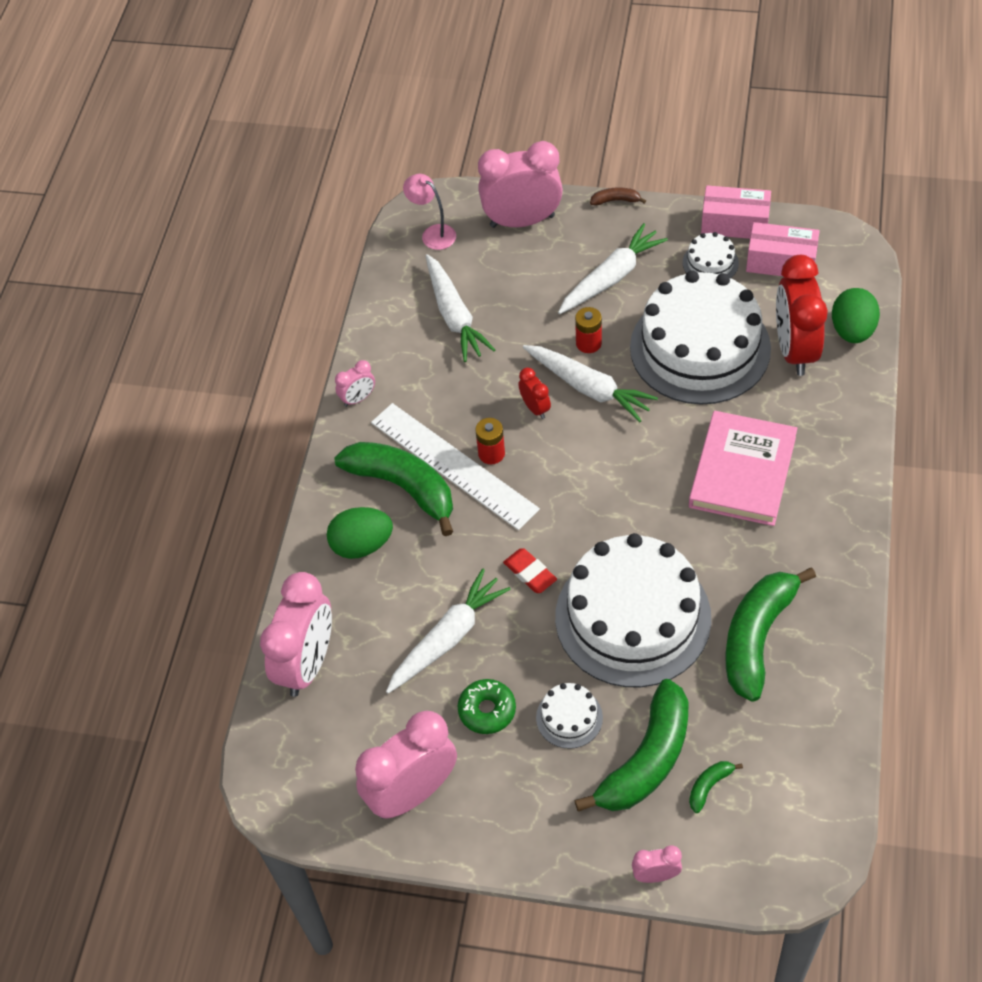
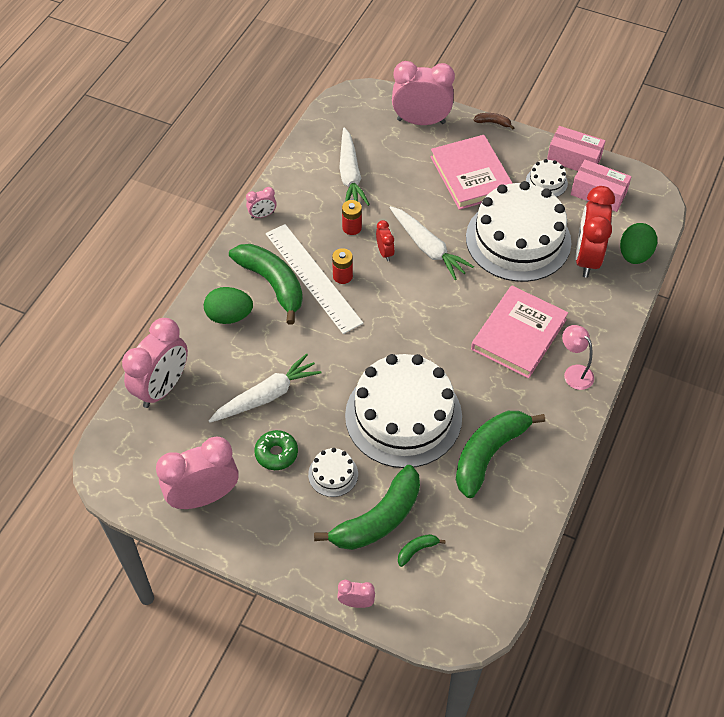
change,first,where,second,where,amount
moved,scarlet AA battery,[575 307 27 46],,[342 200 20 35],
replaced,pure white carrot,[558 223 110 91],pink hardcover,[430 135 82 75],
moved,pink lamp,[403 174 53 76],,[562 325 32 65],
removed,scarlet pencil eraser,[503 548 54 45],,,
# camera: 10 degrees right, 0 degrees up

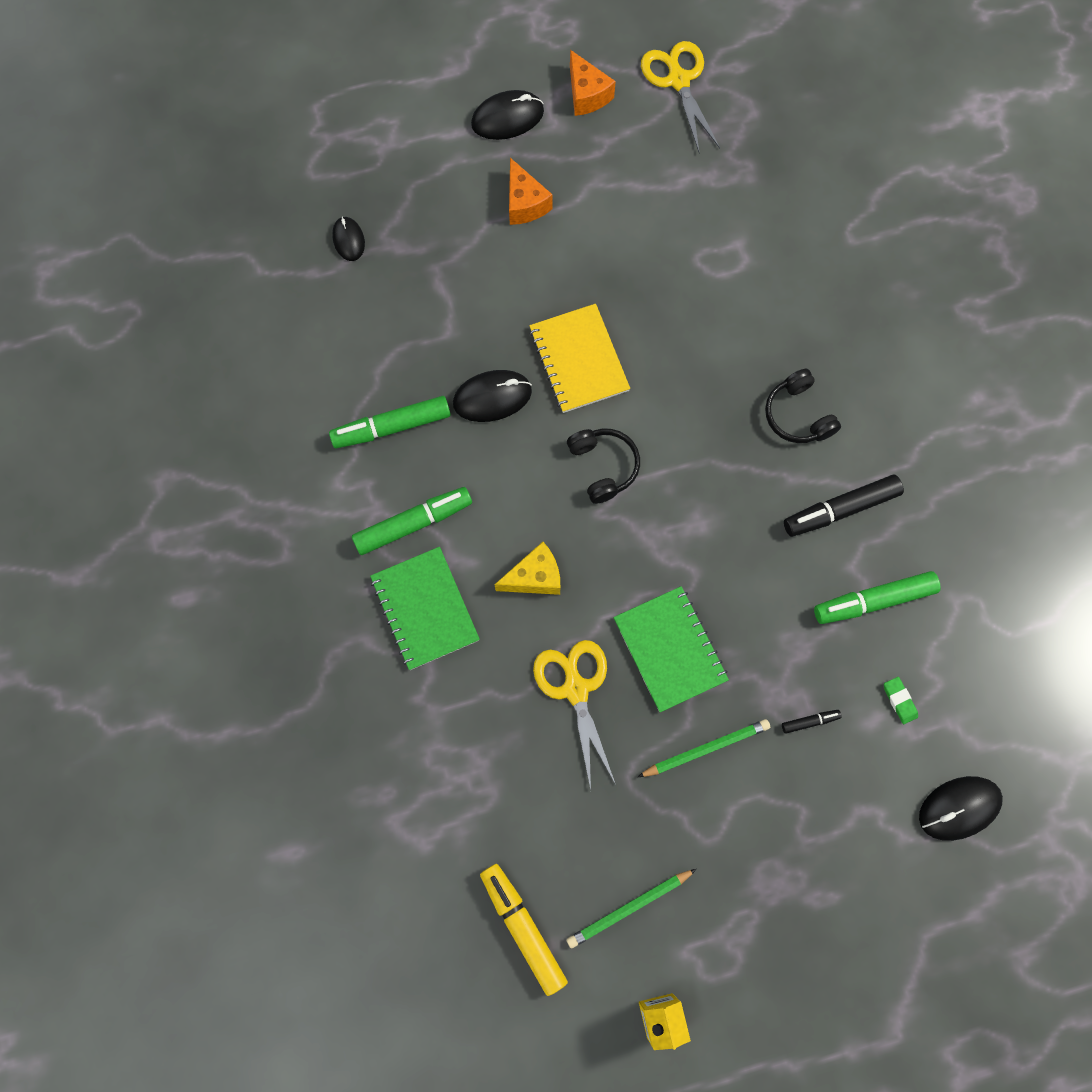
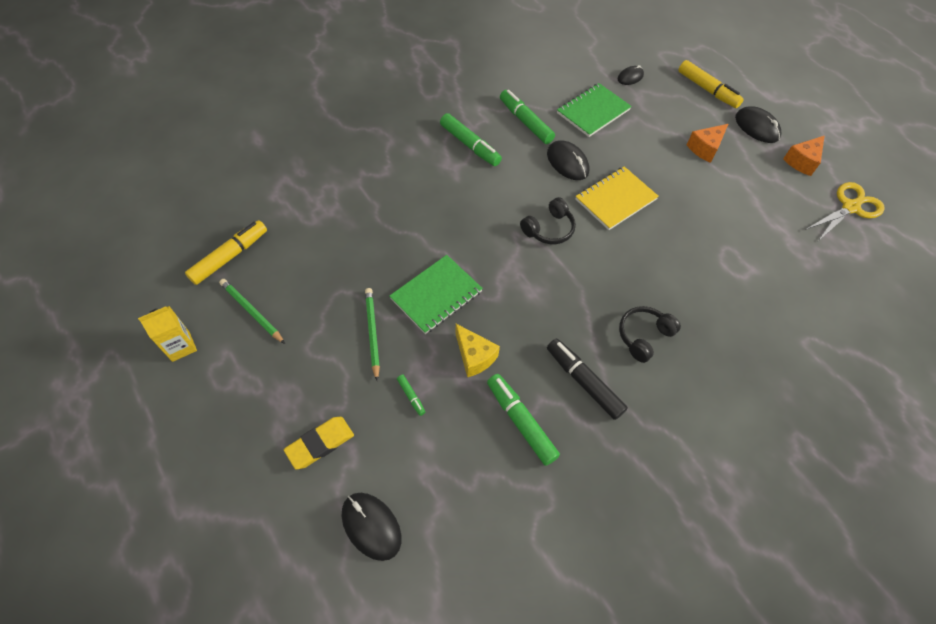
change,first,where,second,where,amount
added,,,golden pencil eraser,[284 417 70 52],
turned,leaf-green wooden pencil,[638 719 132 58],,[365 288 15 93],150 degrees counterclockwise
recoloured,black marker pen,[782 710 60 24],leaf-green marker pen,[397 375 28 41],
moved,golden piece of cheese,[494 542 66 53],,[456 324 44 53],
moved,leaf-green notebook,[370 547 110 123],,[557 83 75 54],
added,,,golden marker pen,[678 60 66 48],
removed,golden scissors,[533 640 83 150],,,
removed,leaf-green pencil eraser,[884 677 34 47],,,
# camera: 70 degrees right, 15 degrees down

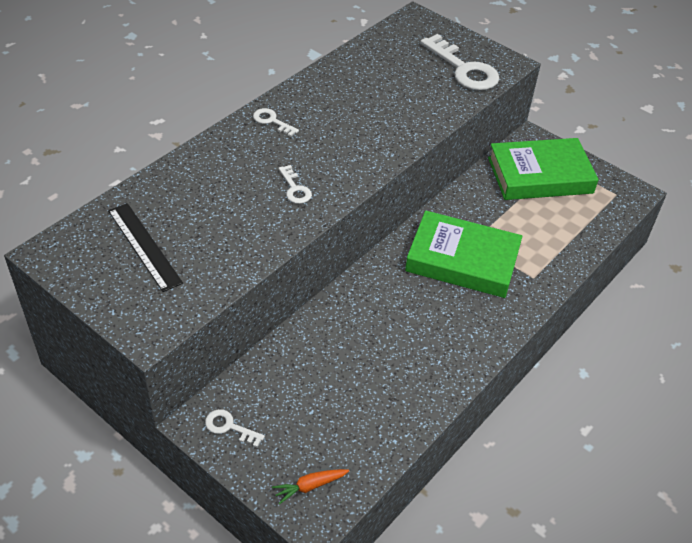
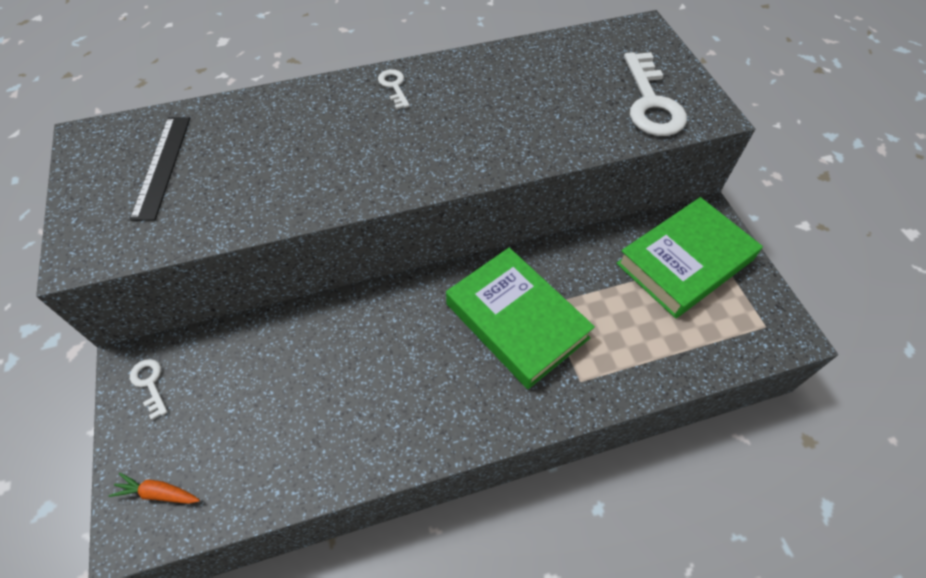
change,first,where,second,where,amount
turned,leaf-green hardcover,[488 138 111 62],,[616 197 147 121],60 degrees counterclockwise
removed,pure white door key,[279 165 33 39],,,
# camera: 35 degrees right, 10 degrees up

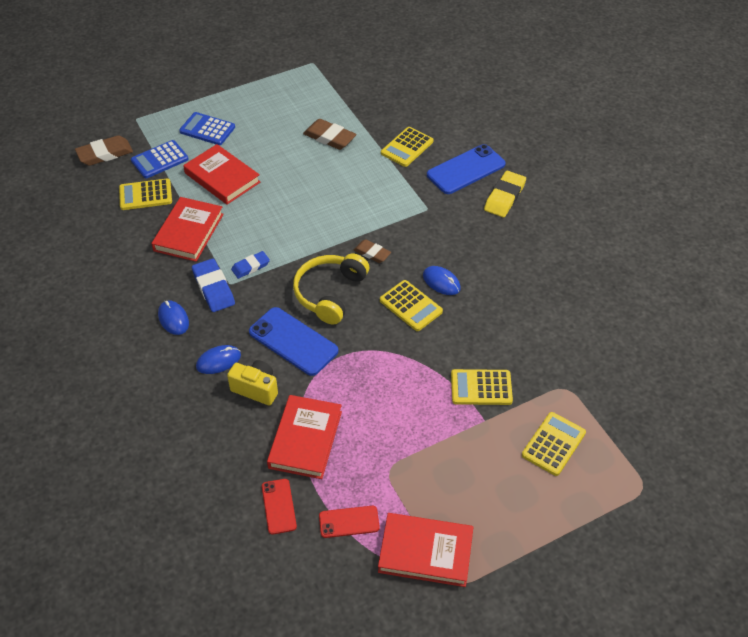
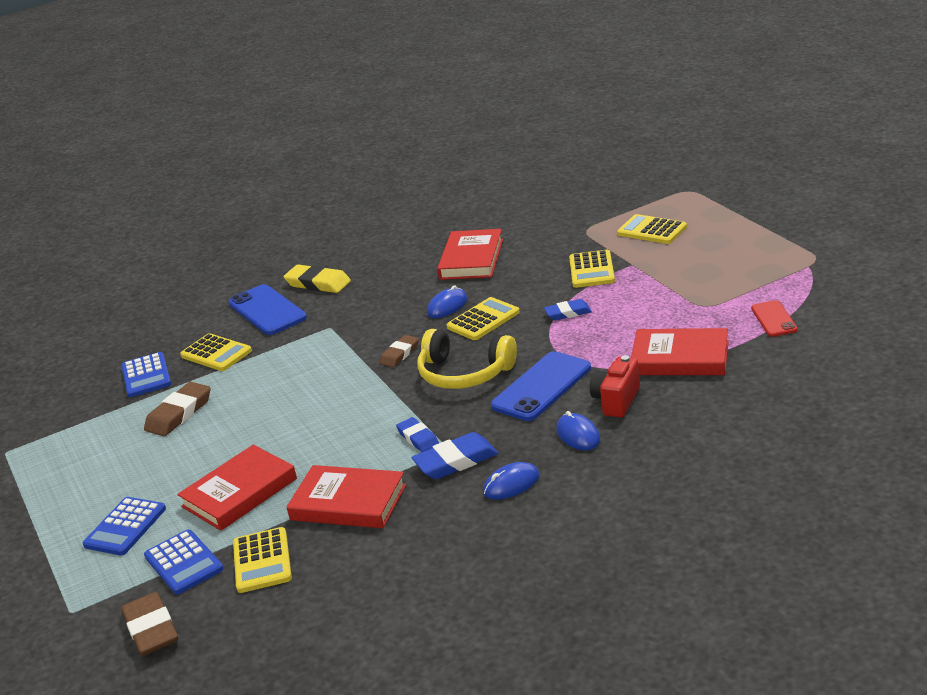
change,first,where,second,where,amount
added,,,blue calculator,[121 352 50 45],
moved,scarlet hardcover,[378 513 95 74],,[437 229 66 51],
added,,,blue pencil eraser,[544 299 48 21],
recoloured,golden camera,[227 360 51 46],scarlet camera,[590 355 50 63],
removed,scarlet mobile phone,[262 479 35 56],,,
# camera: 85 degrees left, 20 degrees down

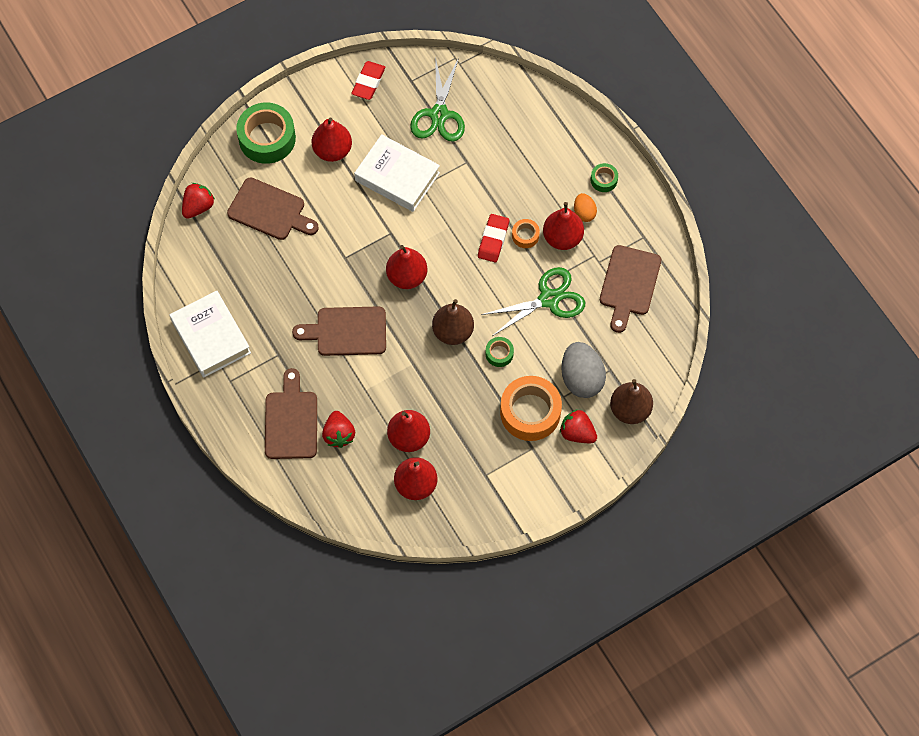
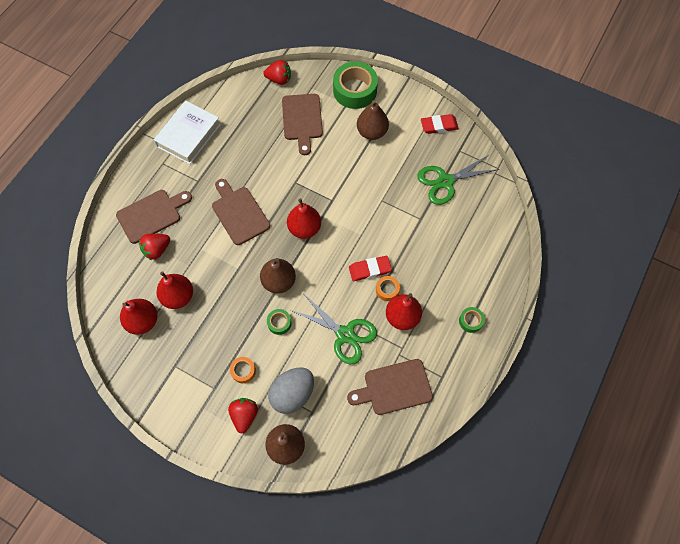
change,first,where,second,where,amount
resized,orange tape,[500 376 62 65],,[230 357 26 26],x0.47
recoloured,scarlet toy pear,[312 117 40 45],russet toy pear,[357 100 32 40],
removed,pure white hardcover,[354 134 86 78],,,
removed,orange egg shape,[574 193 23 29],,,
# camera: 60 degrees right, 0 degrees up

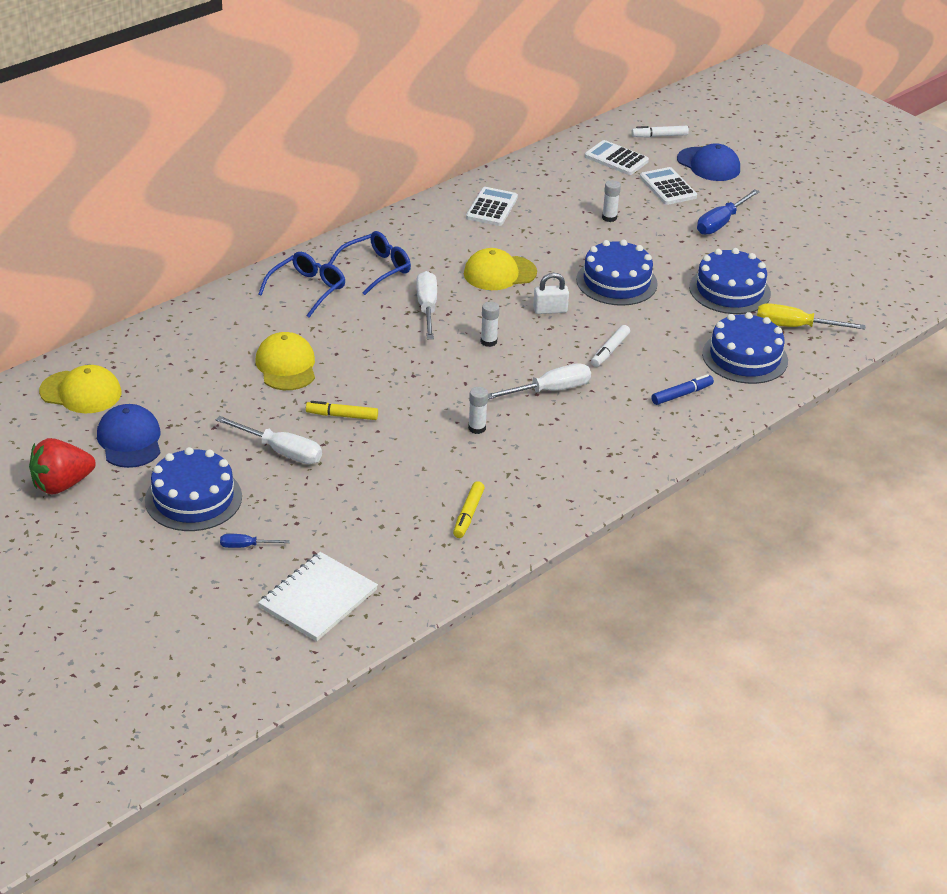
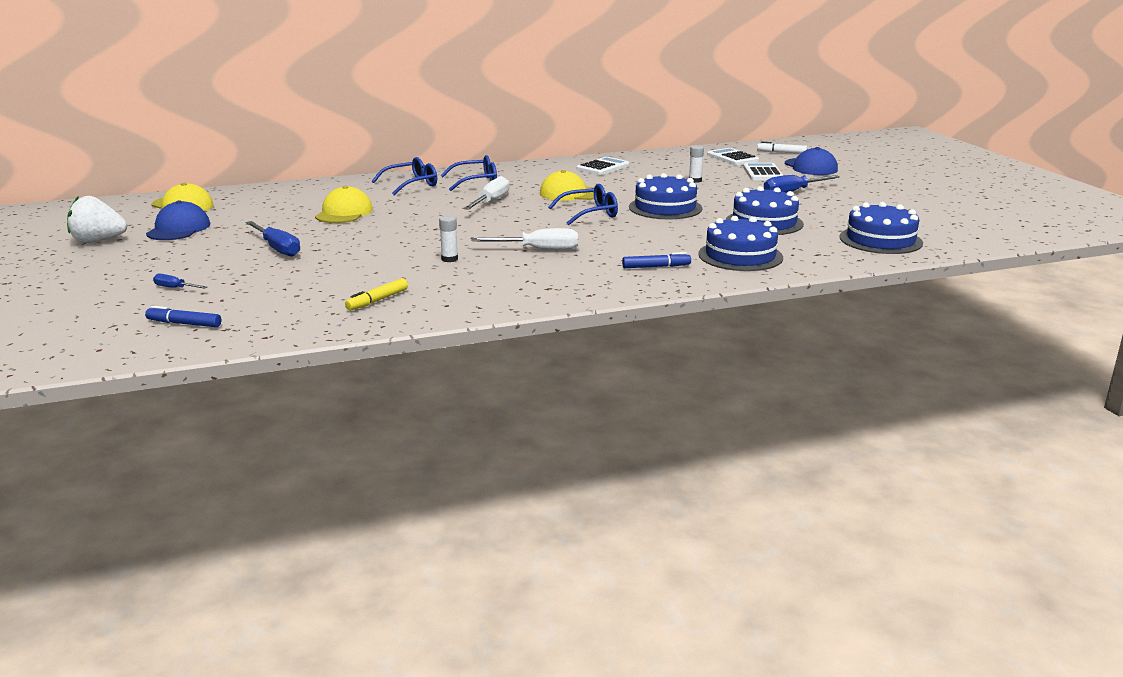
change,first,where,second,where,amount
recoloured,scarlet toy strawberry,[29 438 67 57],pure white toy strawberry,[67 196 60 47],
replaced,pure white notebook,[258 552 120 89],blue marker pen,[145 306 76 21],
recoloured,pure white screwdriver,[216 416 106 48],blue screwdriver,[246 221 54 36],
replaced,pure white small lock,[533 273 36 41],blue eyeglasses,[548 184 70 42],
moved,blue gateau,[145 447 97 84],,[839 202 84 52],
removed,golden marker pen,[306 401 72 19],,,
removed,pure white stick of glue,[481 302 19 45],,,
removed,pure white marker pen,[591 325 39 42],,,
removed,golden screwdriver,[757 303 108 27],,,
# camera: 25 degrees right, 15 degrees down

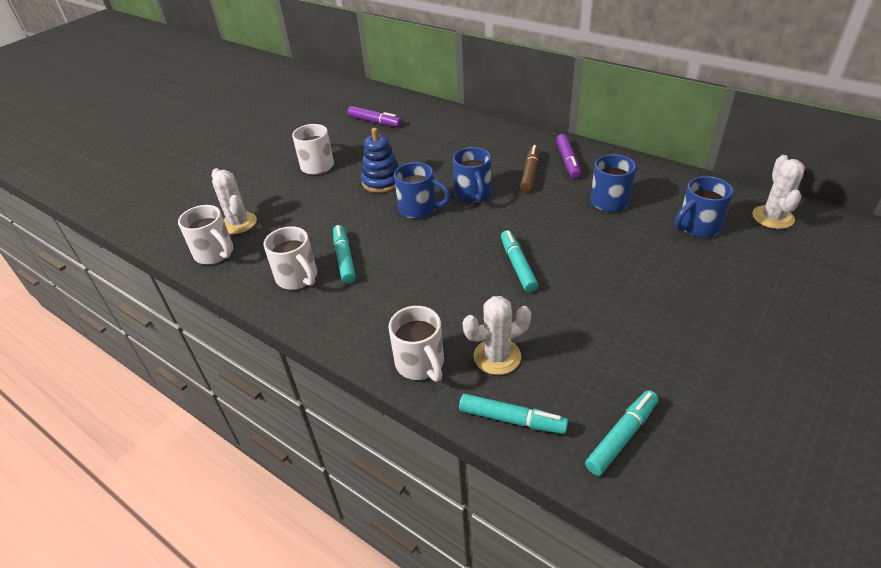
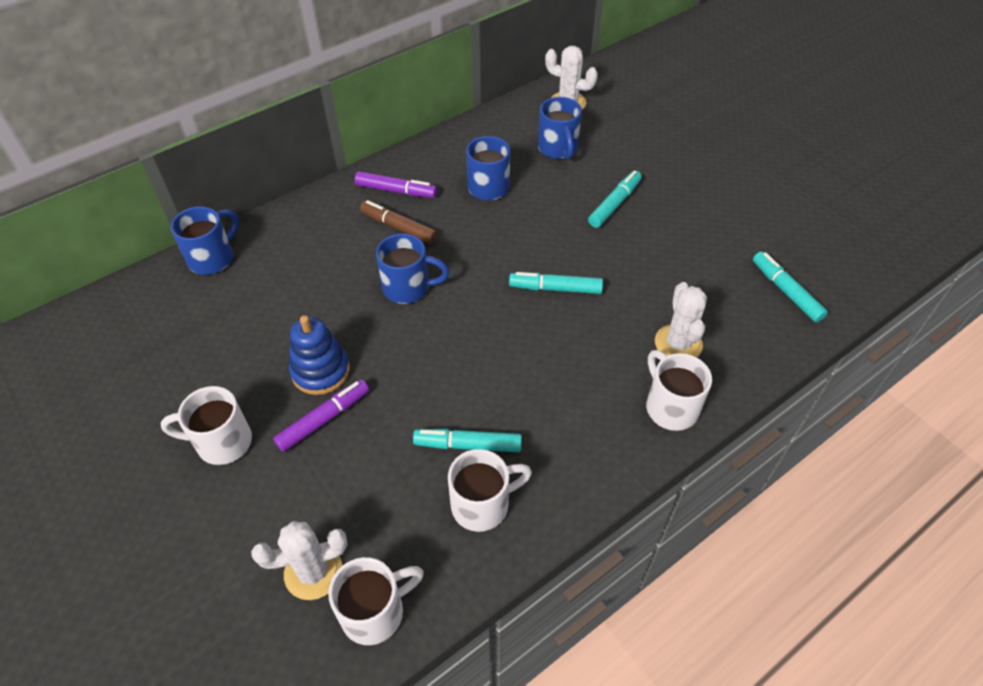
change,first,where,second,where,amount
moved,blue coffee mug,[394 162 57 57],,[171 206 68 69],
moved,royal purple marker pen,[348 106 54 21],,[273 379 96 73],
moved,aqua marker pen,[459 394 109 40],,[588 171 54 57],
turned,pure white coffee mug,[388 306 56 76],,[646 350 66 81],105 degrees counterclockwise
# camera: 75 degrees left, 10 degrees up

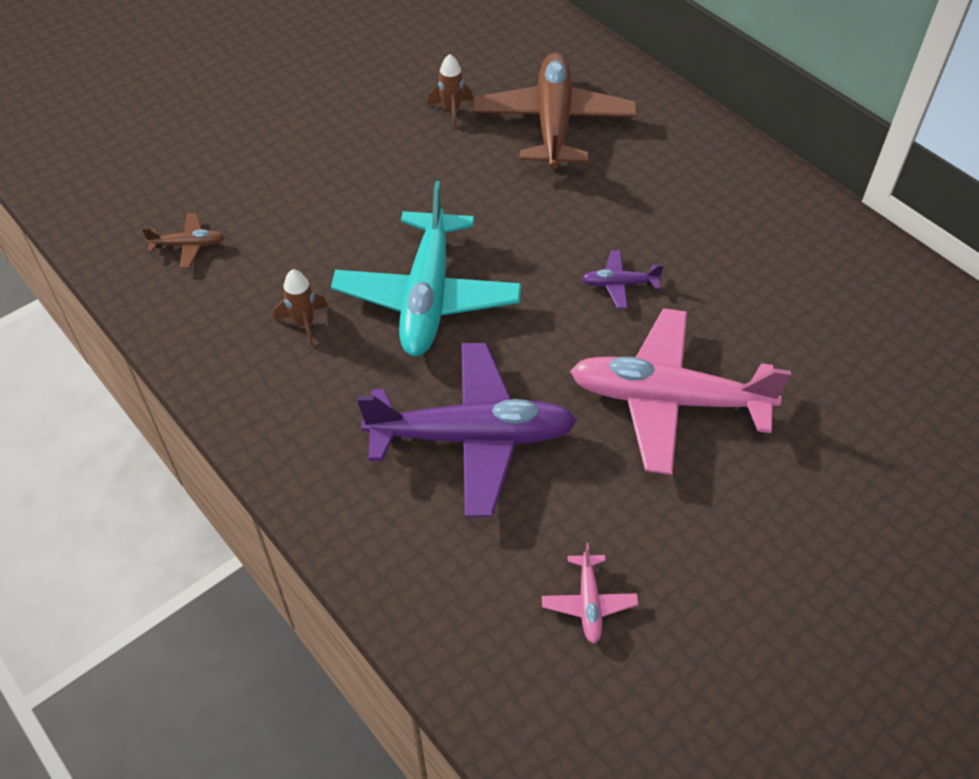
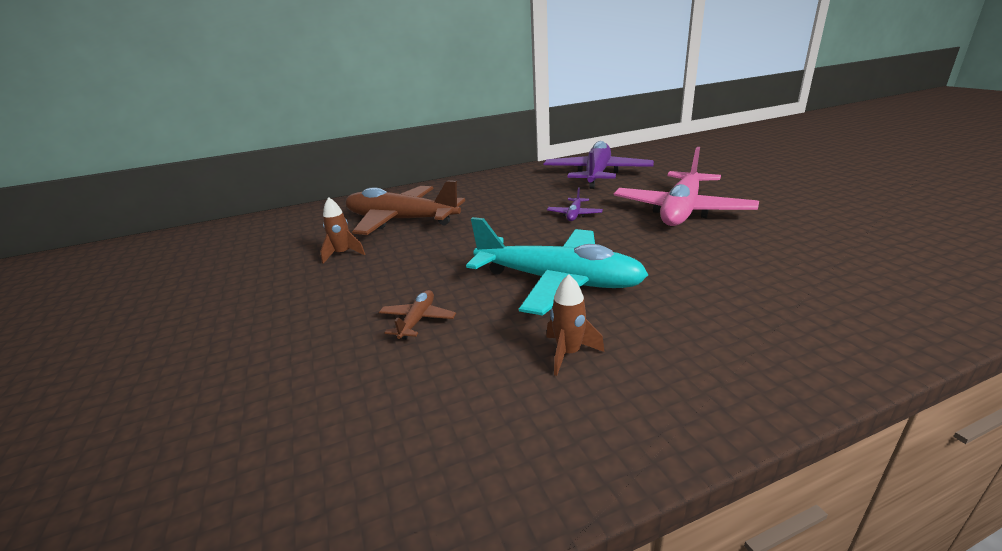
change,first,where,second,where,amount
moved,russet plane,[142 213 82 55],,[379 290 77 50],
moved,royal purple plane,[357 343 220 174],,[544 141 110 48],
removed,pink plane,[542 543 97 100],,,
# camera: 70 degrees left, 25 degrees down

